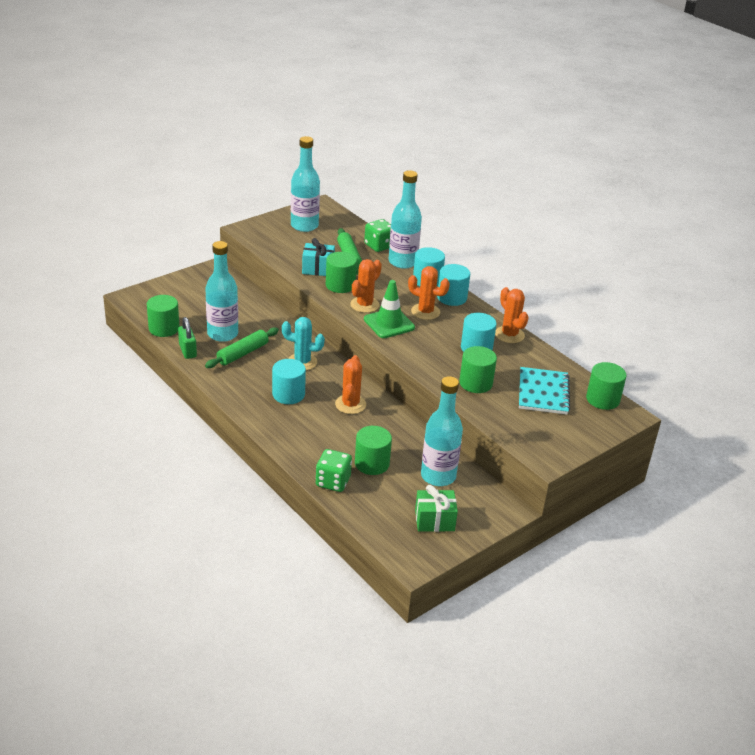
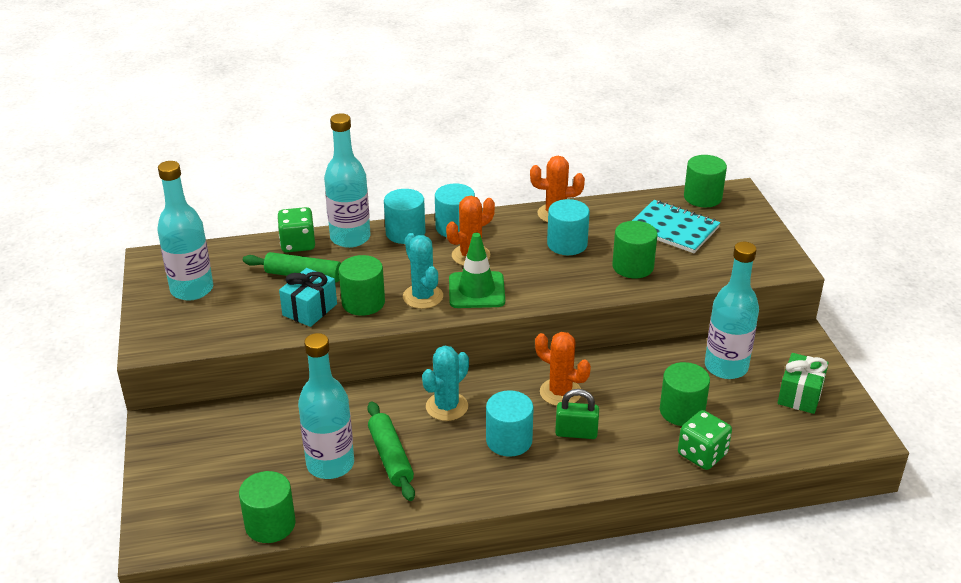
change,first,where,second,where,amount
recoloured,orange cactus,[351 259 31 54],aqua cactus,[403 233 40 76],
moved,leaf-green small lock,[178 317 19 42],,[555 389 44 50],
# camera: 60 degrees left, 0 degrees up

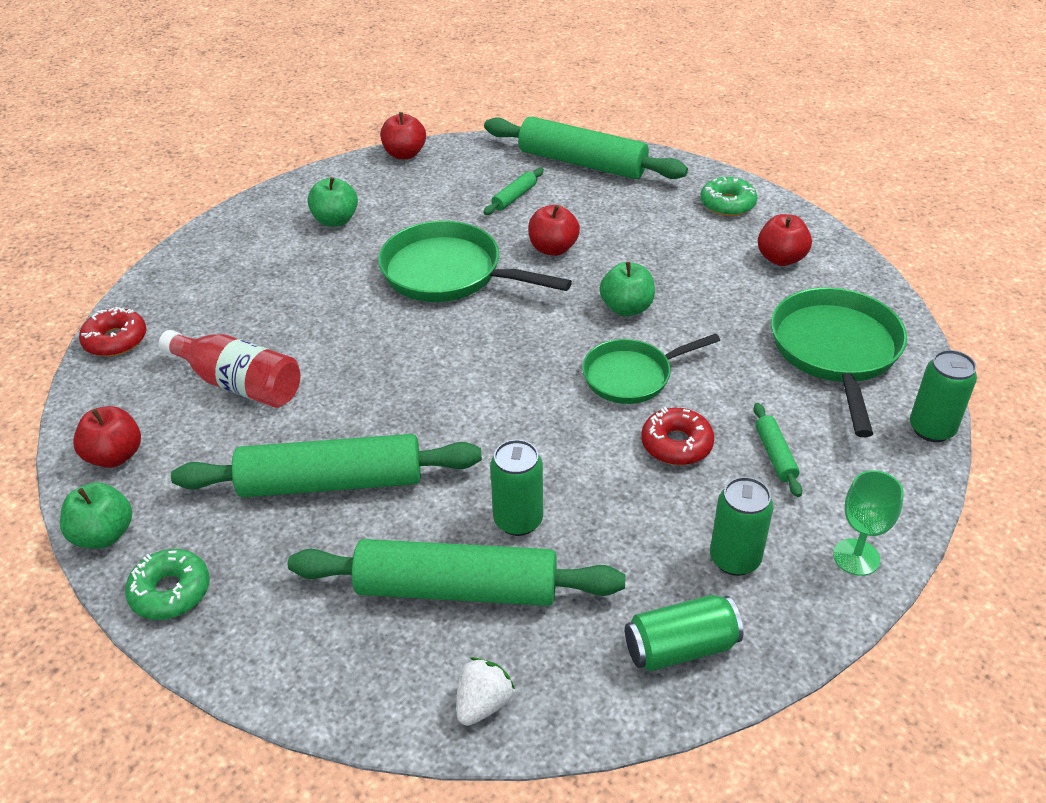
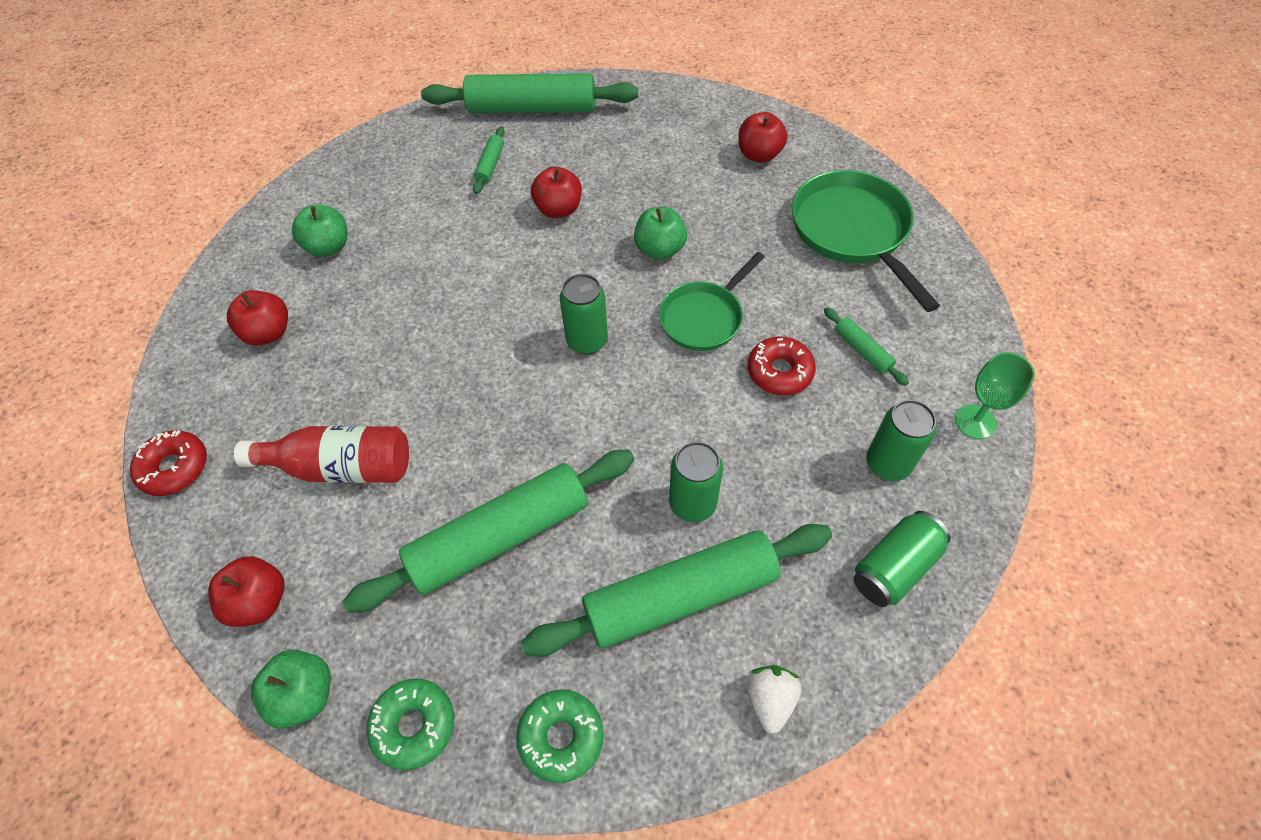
change,first,where,second,where,amount
moved,scarlet apple fruit,[380 112 46 47],,[227 290 61 56],
moved,leaf-green donut,[700 177 57 39],,[516 690 88 93],
moved,leaf-green soda can,[910 350 67 92],,[560 274 48 81],
removed,leaf-green frying pan,[378 221 194 81],,,
# camera: 25 degrees left, 15 degrees up

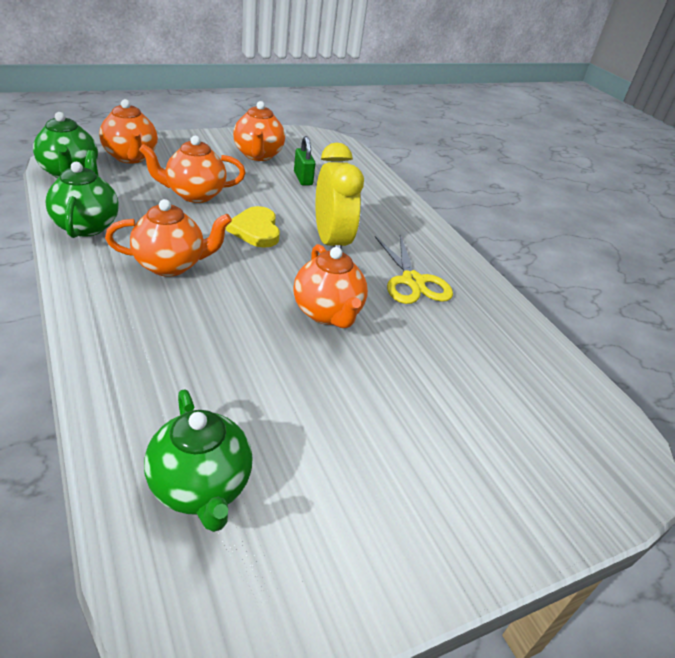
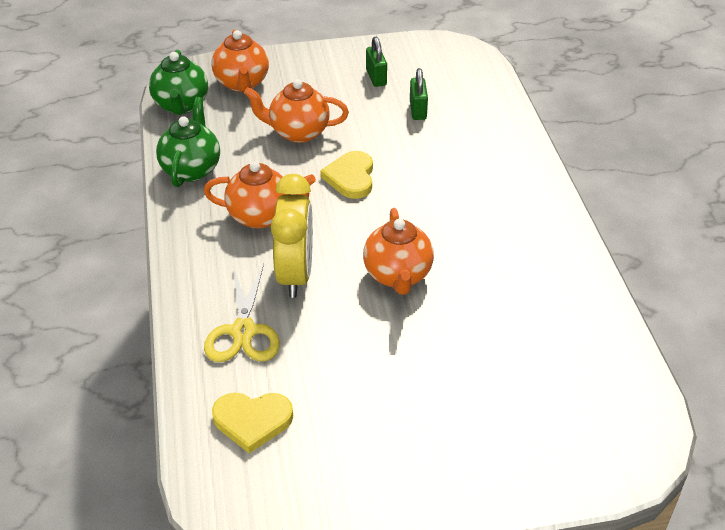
change,first,where,second,where,amount
moved,golden scissors,[375 235 78 69],,[204 264 76 98],
replaced,leaf-green tea pot,[144 390 109 142],golden love heart,[212 393 81 61],
moved,golden alarm clock,[315 143 49 106],,[271 174 42 124],
replaced,orange tea pot,[233 101 52 60],leaf-green small lock,[366 37 21 50],
# camera: 20 degrees right, 5 degrees up

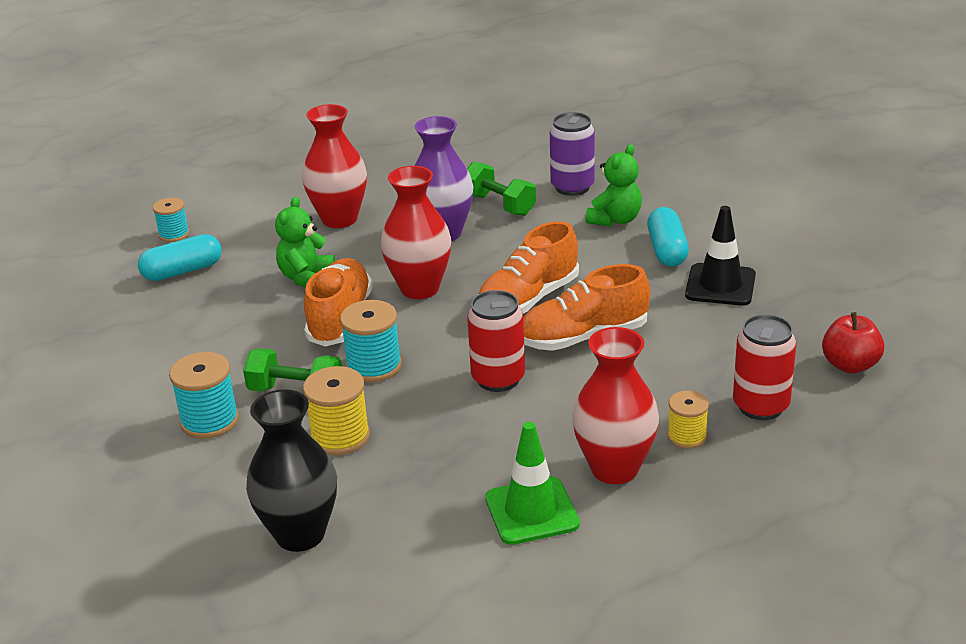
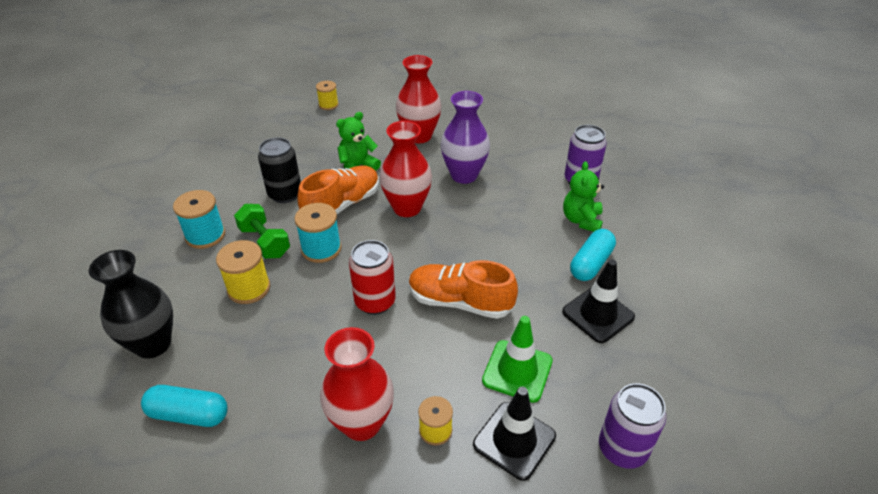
change,first,where,second,where,amount
moved,aqua pill shape,[138 234 84 47],,[141 385 87 42],
added,,,black soda can,[258 137 43 66],
recoloured,aqua bobbin,[153 198 36 44],golden bobbin,[316 81 23 29],
replaced,scarlet soda can,[733 314 64 106],black road cone,[473 387 83 94],
moved,leaf-green road cone,[485 422 95 123],,[482 316 71 87],
turned,leaf-green teddy,[585 144 57 83],,[563 161 41 71],120 degrees clockwise
replaced,scarlet apple fruit,[822 312 63 61],royal purple soda can,[599 383 67 86],
removed,leaf-green free weight,[467 161 69 55],,,
removed,orange shoe,[478 221 101 93],,,
# camera: 35 degrees right, 10 degrees up

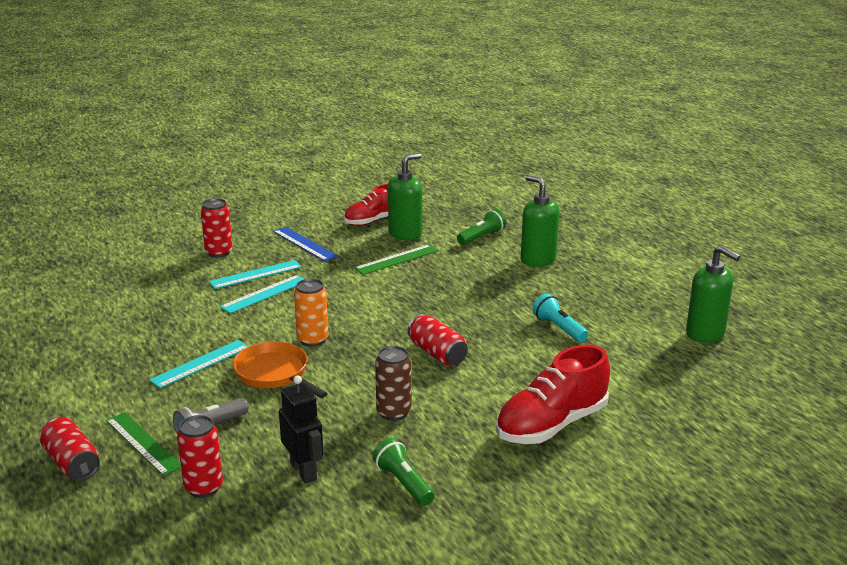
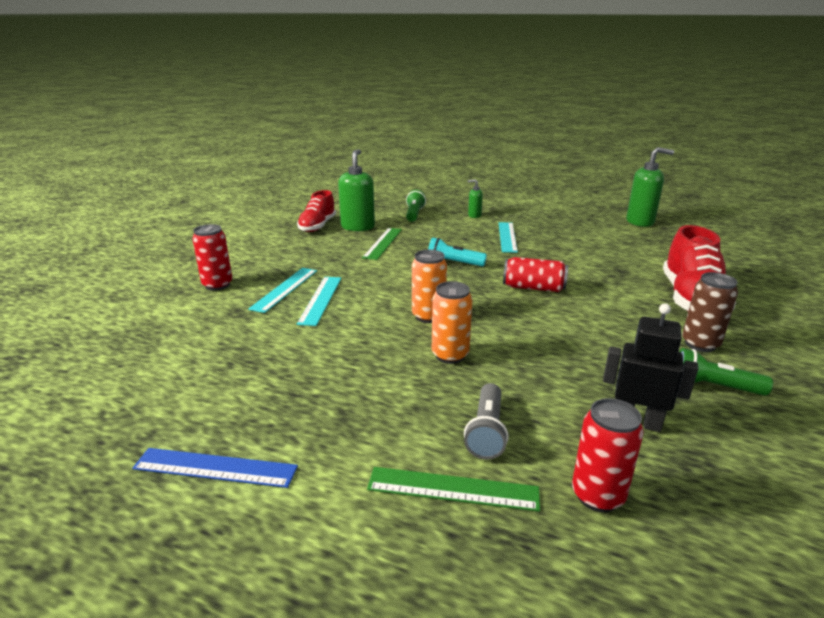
change,first,where,second,where,amount
moved,blue measuring stick,[273 227 65 34],,[132 448 166 40],
moved,aqua pocket torch,[532 293 57 49],,[428 237 59 30],
replaced,orange frying pan,[233 341 95 57],orange soda can,[432 281 40 83],
resized,leaf-green soap dispenser,[521 175 38 92],,[468 179 15 39],x0.51
moved,aqua measuring stick,[149 340 100 48],,[499 222 19 31],
moved,russet soda can,[375 346 37 75],,[682 272 56 80],
removed,scarlet soda can,[39 417 61 64],,,
# camera: 40 degrees left, 0 degrees up

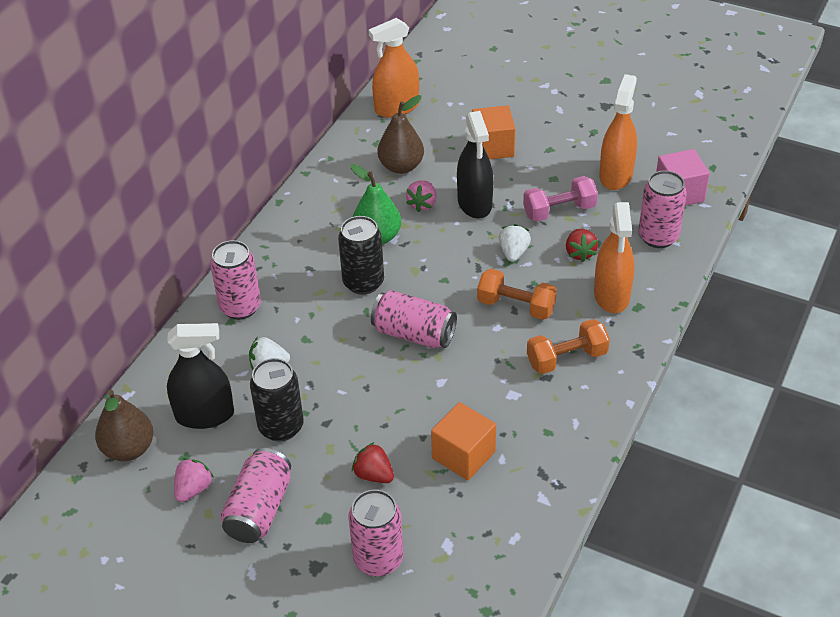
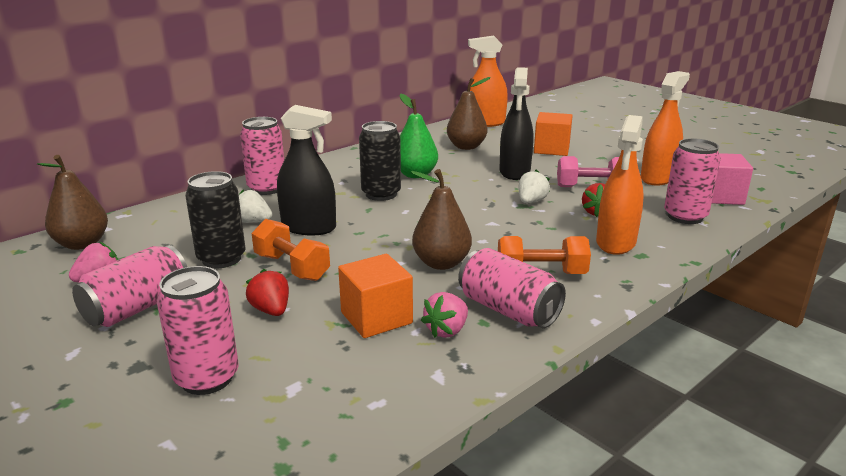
change,first,where,second,where,amount
moved,orange free weight,[477 269 80 51],,[252 219 78 62],
moved,black spray cleaner,[167 323 67 106],,[277 105 59 130],
added,,,russet toy pear,[411 169 61 101],
moved,pink toy strawberry,[406 181 31 31],,[421 292 47 46],
moved,pink soda can,[371 290 86 58],,[458 248 108 80],
# camera: 20 degrees right, 20 degrees down

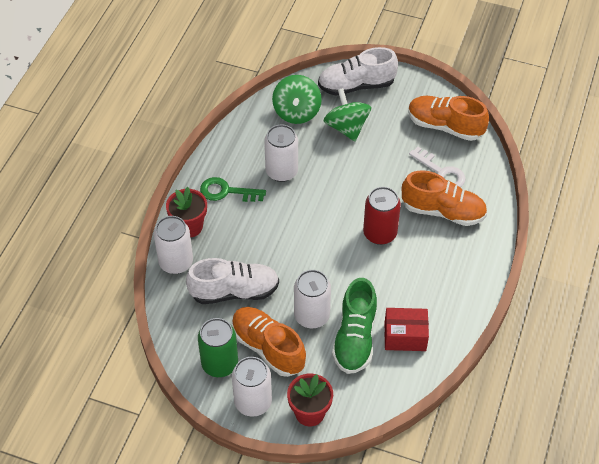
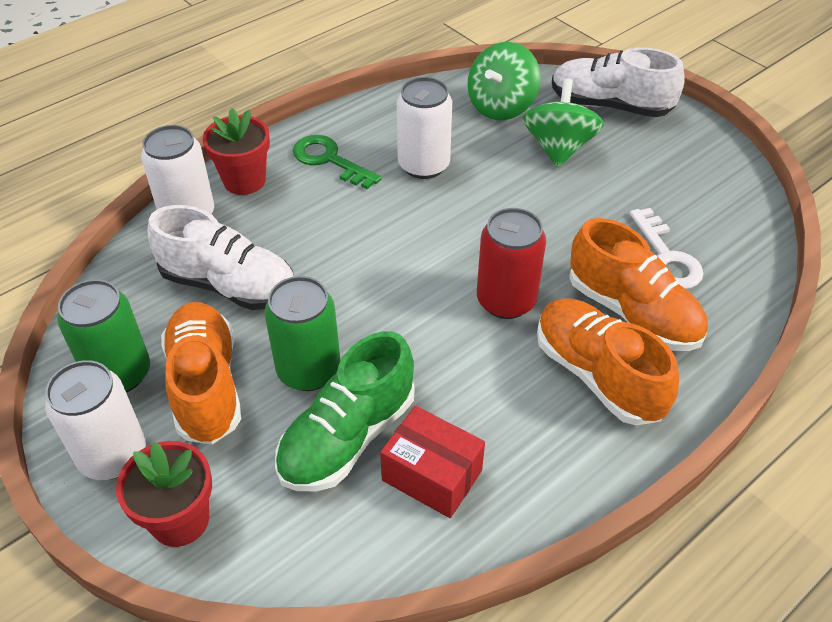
change,first,where,second,where,amount
recoloured,pure white soda can,[294 270 37 58],leaf-green soda can,[264 276 77 115],
moved,orange shoe,[408 96 81 45],,[537 298 142 127],
# camera: 30 degrees right, 5 degrees down

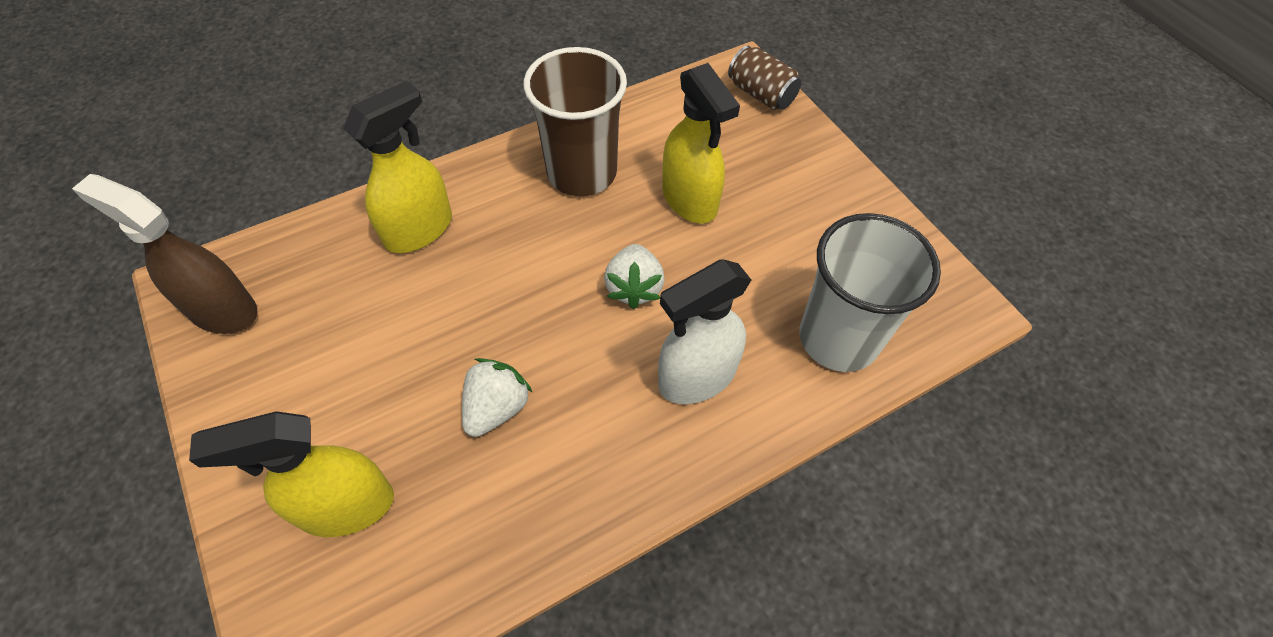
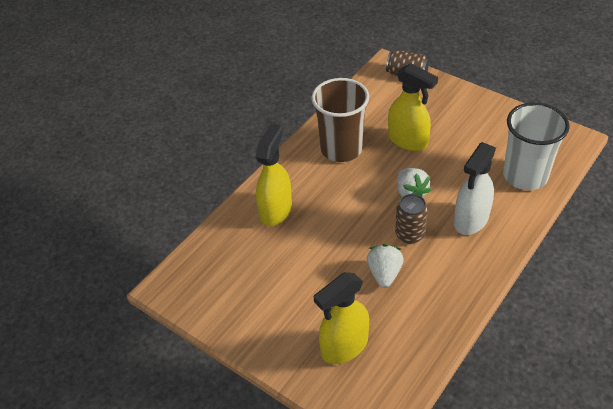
change,first,where,second,where,amount
added,,,russet soda can,[395 194 33 50],
removed,russet spray cleaner,[72 174 185 160],,,
# camera: 20 degrees left, 10 degrees down

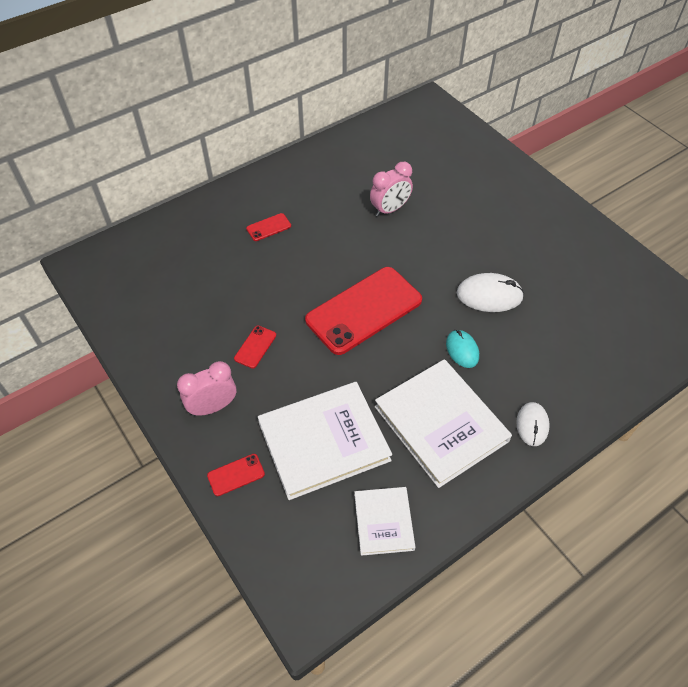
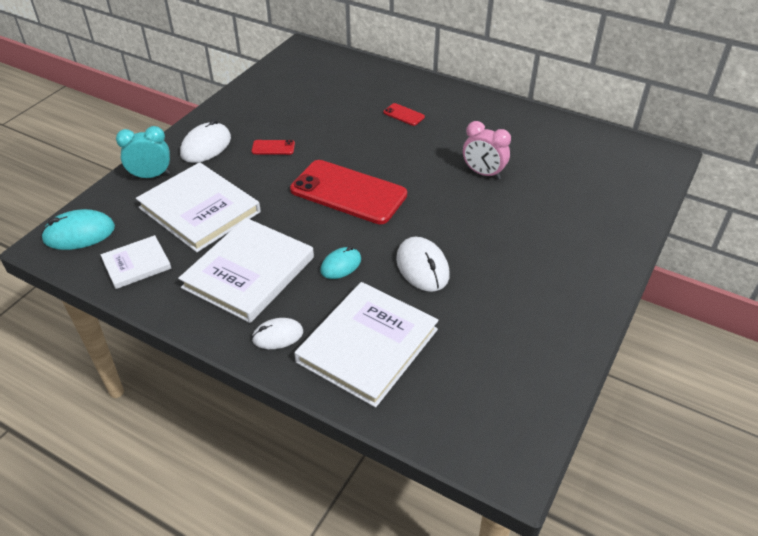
change,first,where,second,where,amount
added,,,aqua mouse,[41 209 74 41],
replaced,scarlet mobile phone,[207 454 58 42],aqua alarm clock,[116 126 54 53],
replaced,pink alarm clock,[177 361 60 55],pure white mouse,[180 119 51 44],
added,,,pure white hardcover,[294 282 145 126],
# camera: 65 degrees right, 10 degrees down

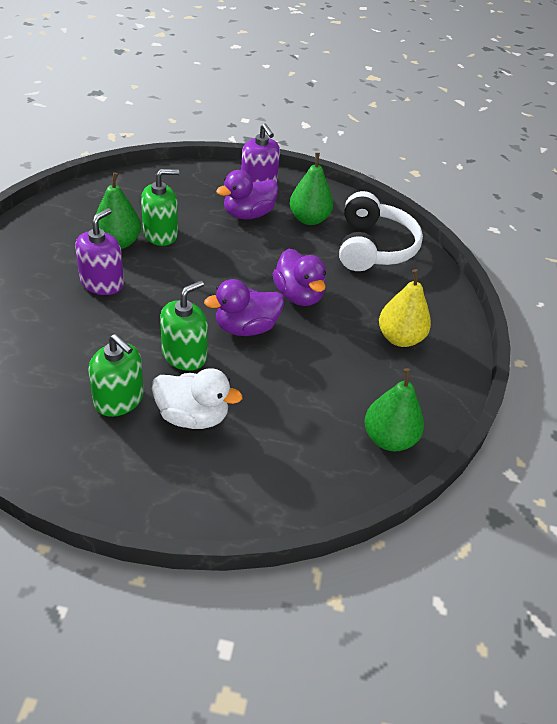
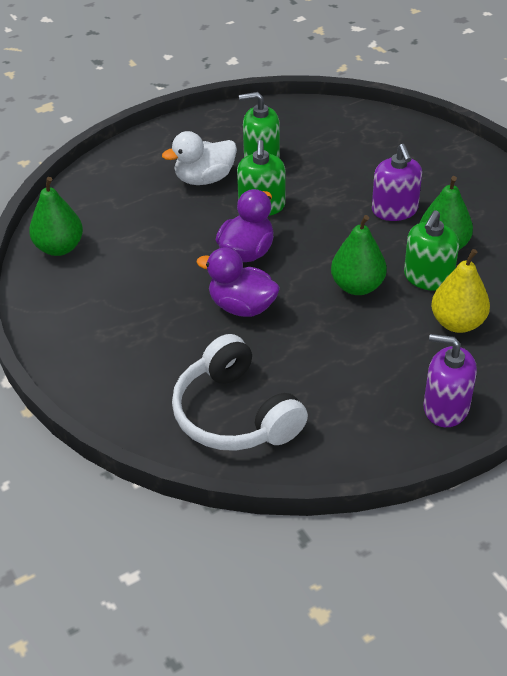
change,first,where,second,where,amount
moved,leaf-green toy pear,[290 153 43 72],,[331 215 56 80],
moved,golden toy pear,[379 269 52 78],,[431 249 59 84],
removed,royal purple duck,[216 170 63 49],,,
# camera: 145 degrees right, 0 degrees up

